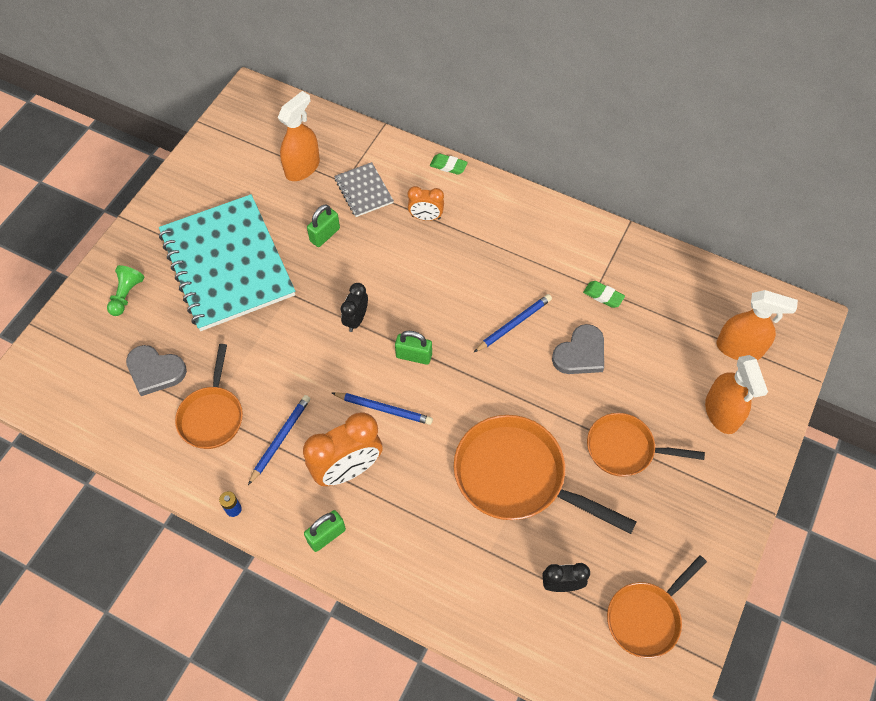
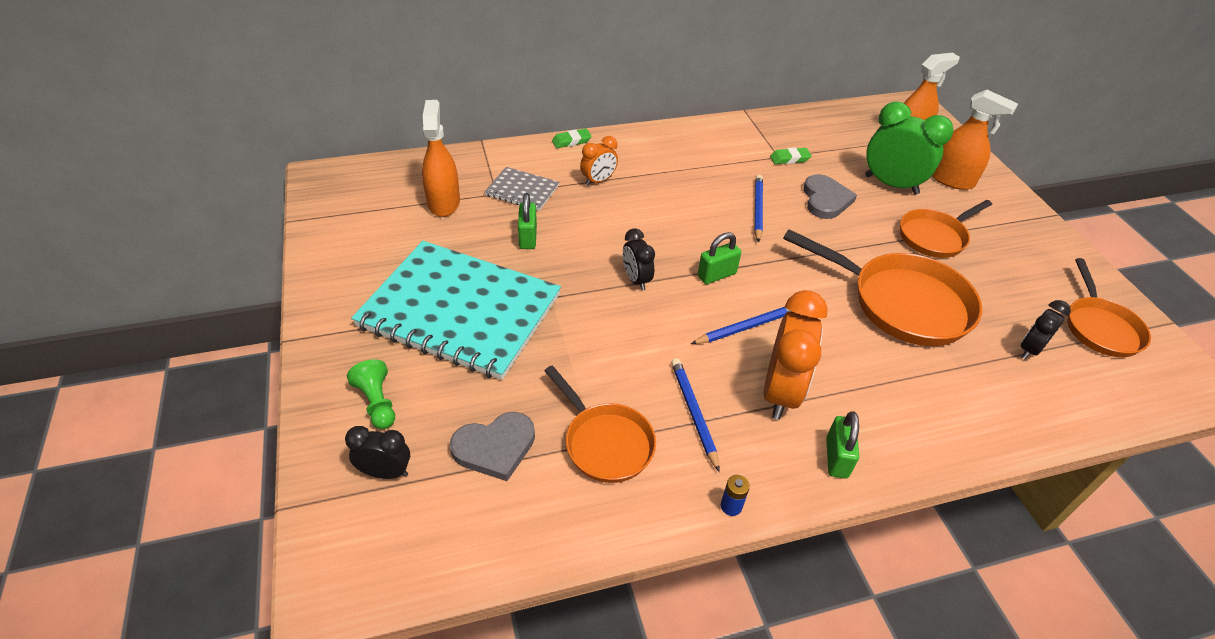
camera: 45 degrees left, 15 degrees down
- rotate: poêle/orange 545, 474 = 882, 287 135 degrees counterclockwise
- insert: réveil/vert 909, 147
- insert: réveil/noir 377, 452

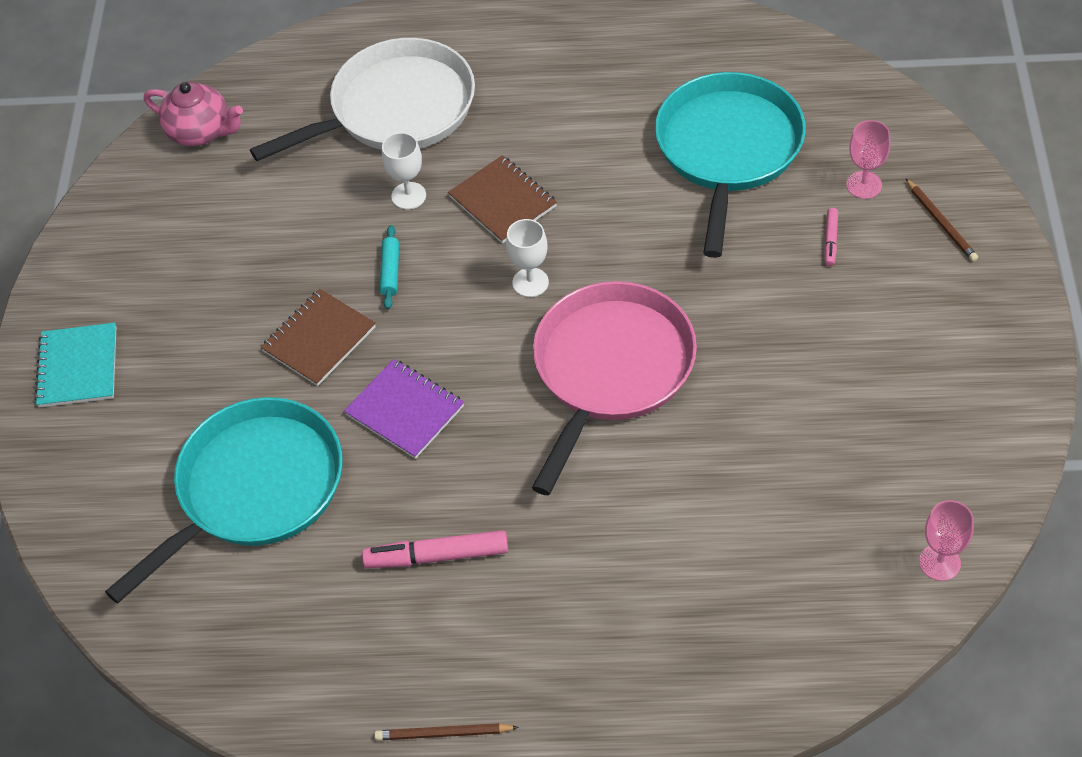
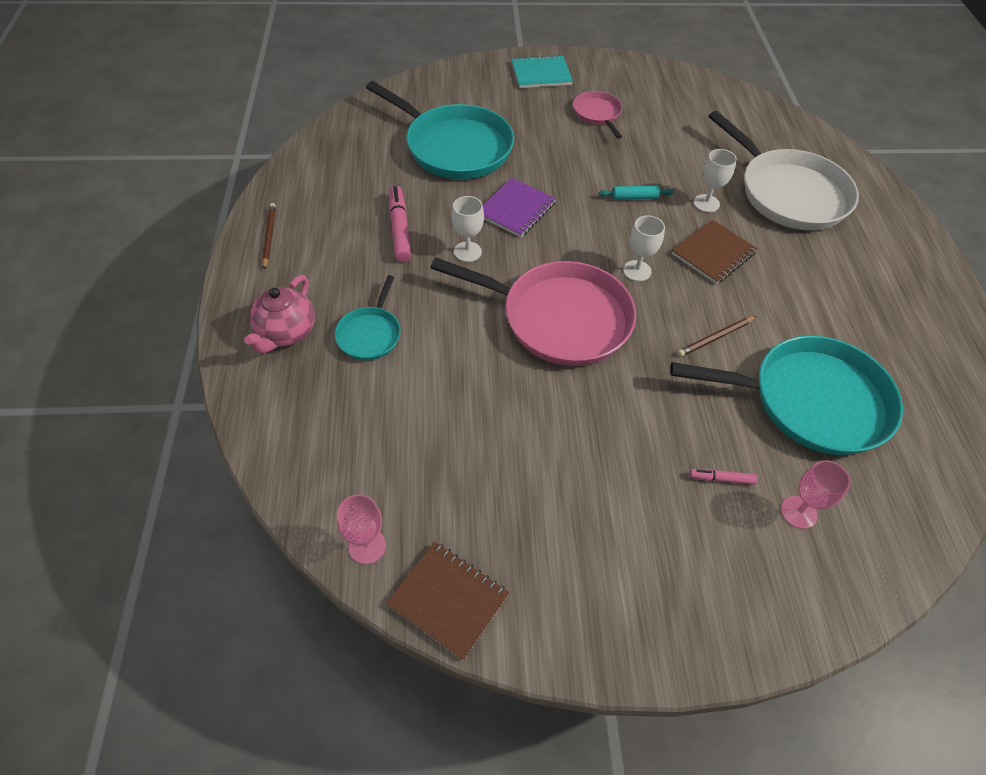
camera: 80 degrees right, 0 degrees up
- move: théière/rose 193, 114 to 279, 314
- move: crayon/marron 942, 220 to 716, 336
- move: carnet/marron 318, 337 to 447, 600
- insert: poêle/rose 597, 115
- insert: verre à pied/blanc 468, 229
- insert: poêle/turquoise 368, 317

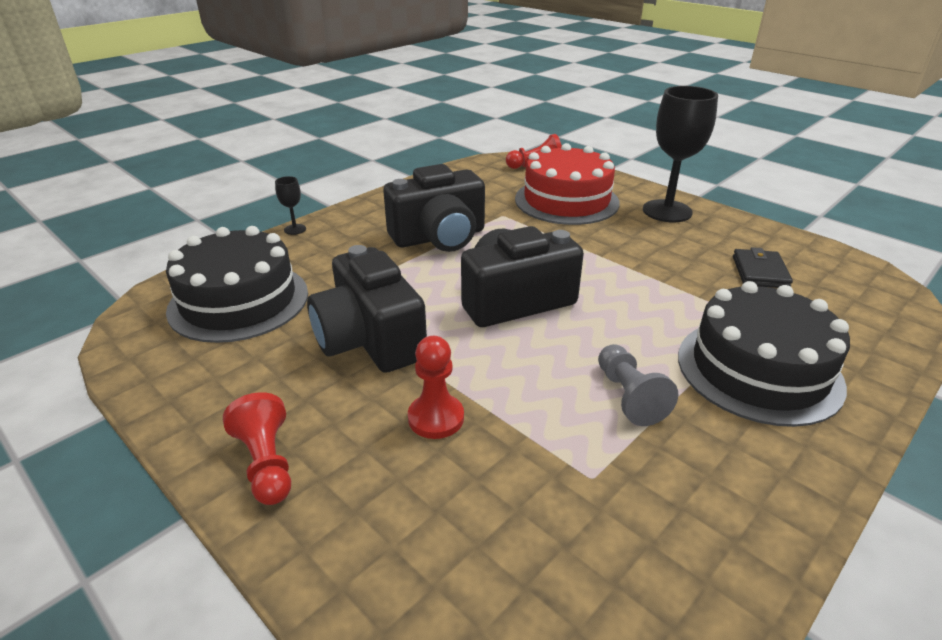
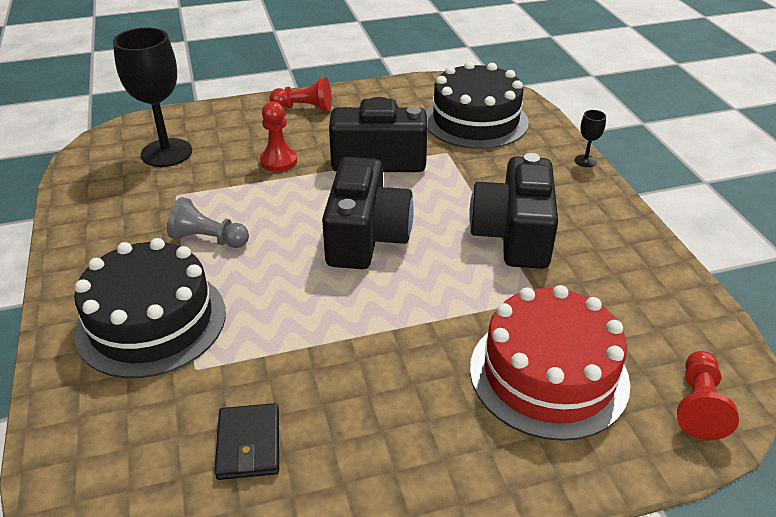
camera: 120 degrees right, 5 degrees up
- move: verre à pied/noir 680, 154 to 152, 97
- rotate: portefeuille/noir 763, 267 = 246, 441 45 degrees clockwise

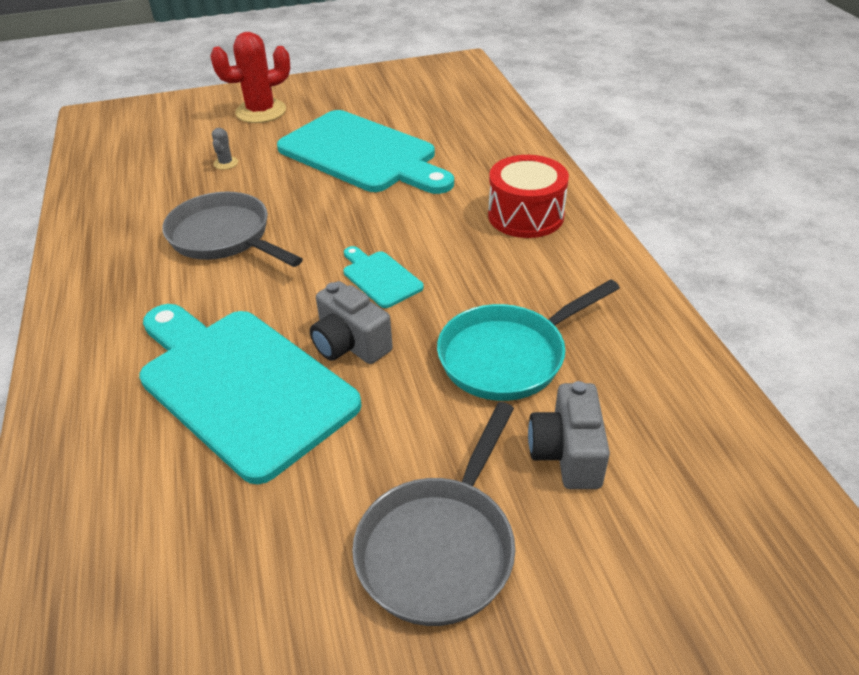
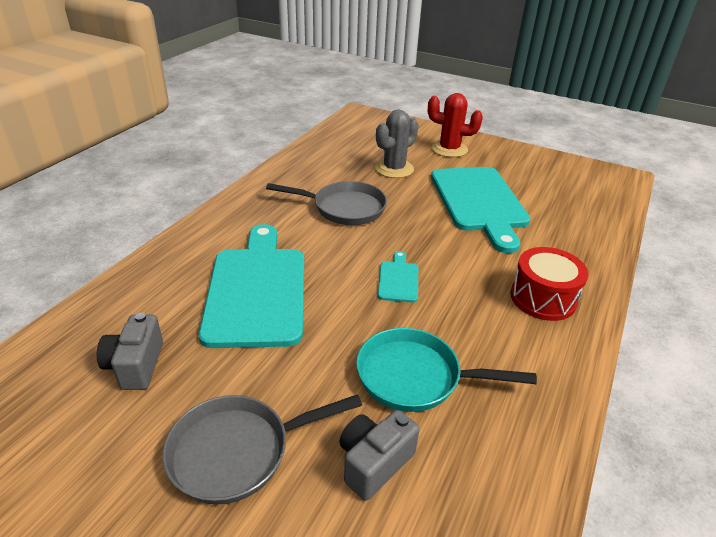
camera: 40 degrees right, 5 degrees down
- resize: cactus/gris 225, 149 = 396, 144 x2.28
- rotate: poêle/gris 232, 229 = 326, 203 105 degrees clockwise
- move: appareil photo/gris 351, 322 to 130, 351

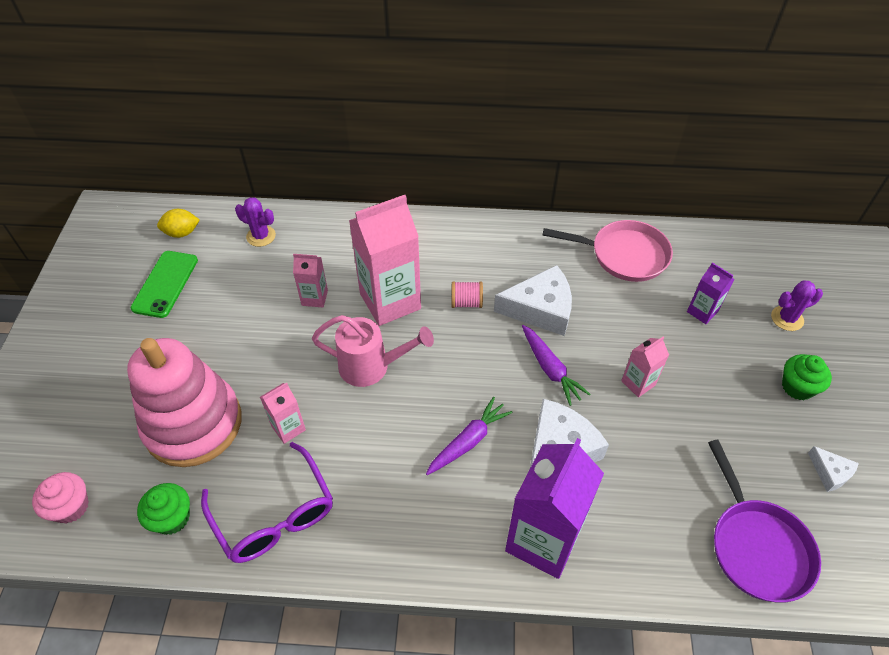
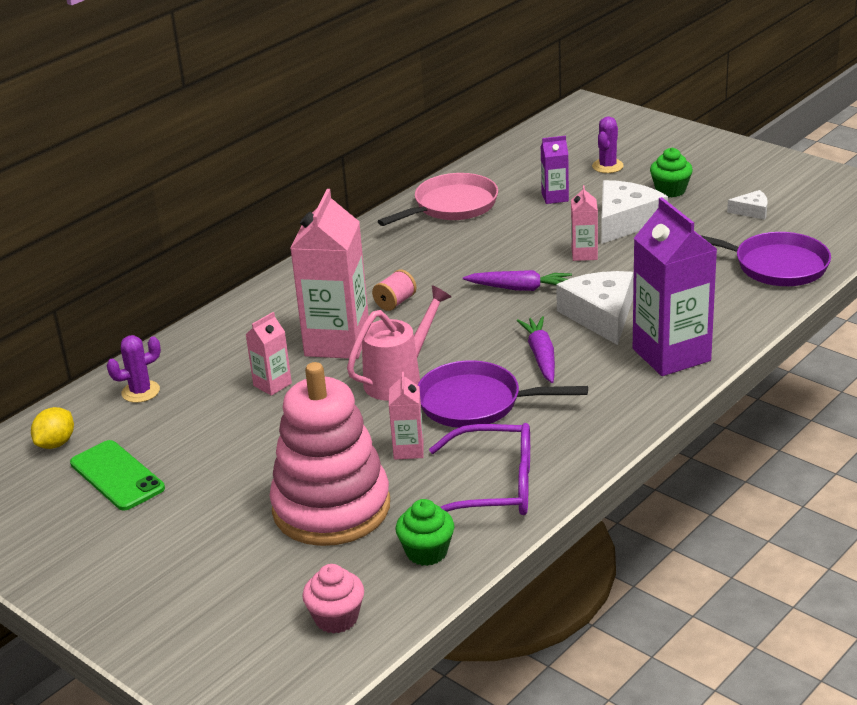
camera: 50 degrees left, 20 degrees down
- move: fromage/blanc 533, 300 to 634, 212
- insert: poêle/violet 503, 394

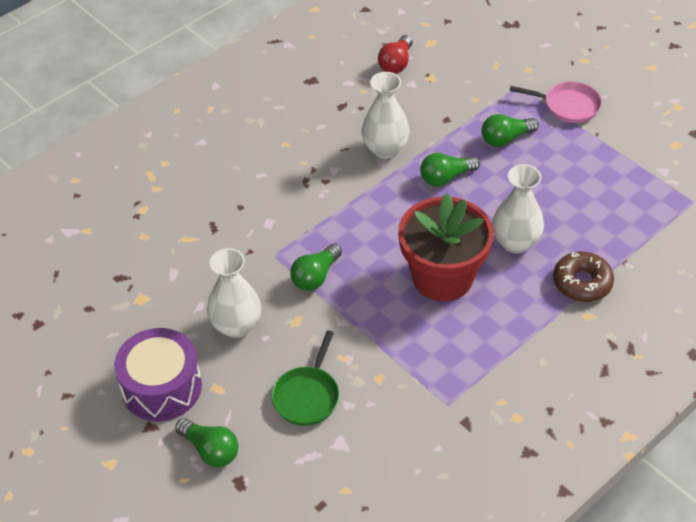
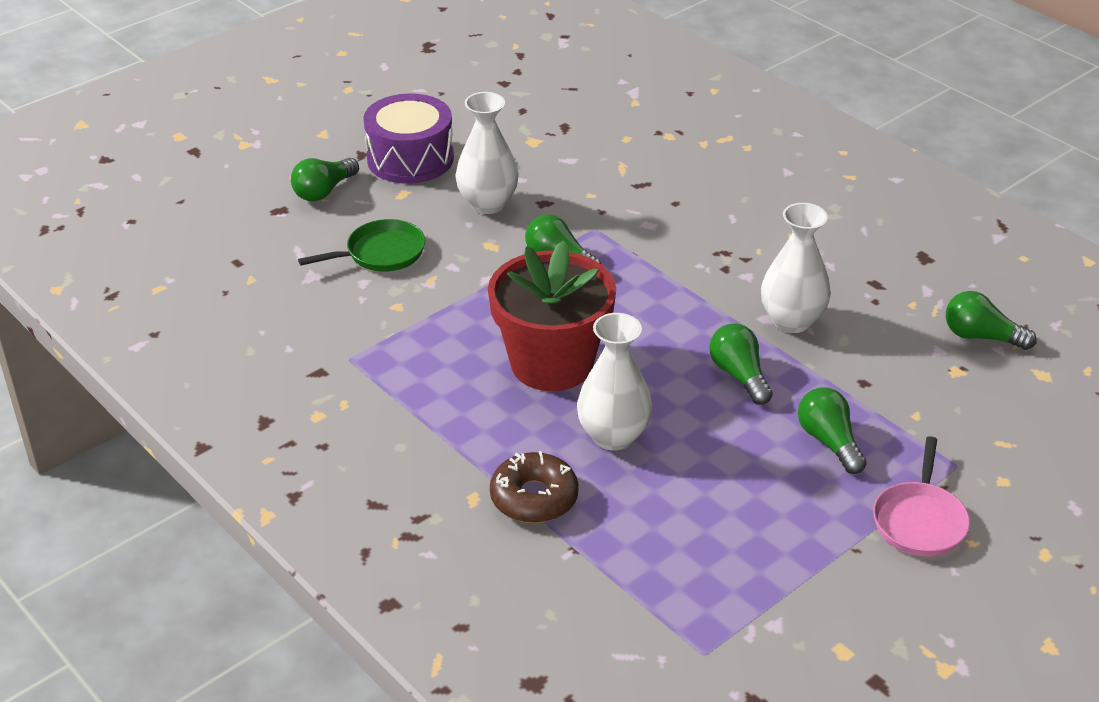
camera: 90 degrees right, 10 degrees down
- recolor: ampoule/rouge 395, 54 to ampoule/vert 991, 320
- rotate: poêle/vert 305, 378 = 361, 245 135 degrees clockwise

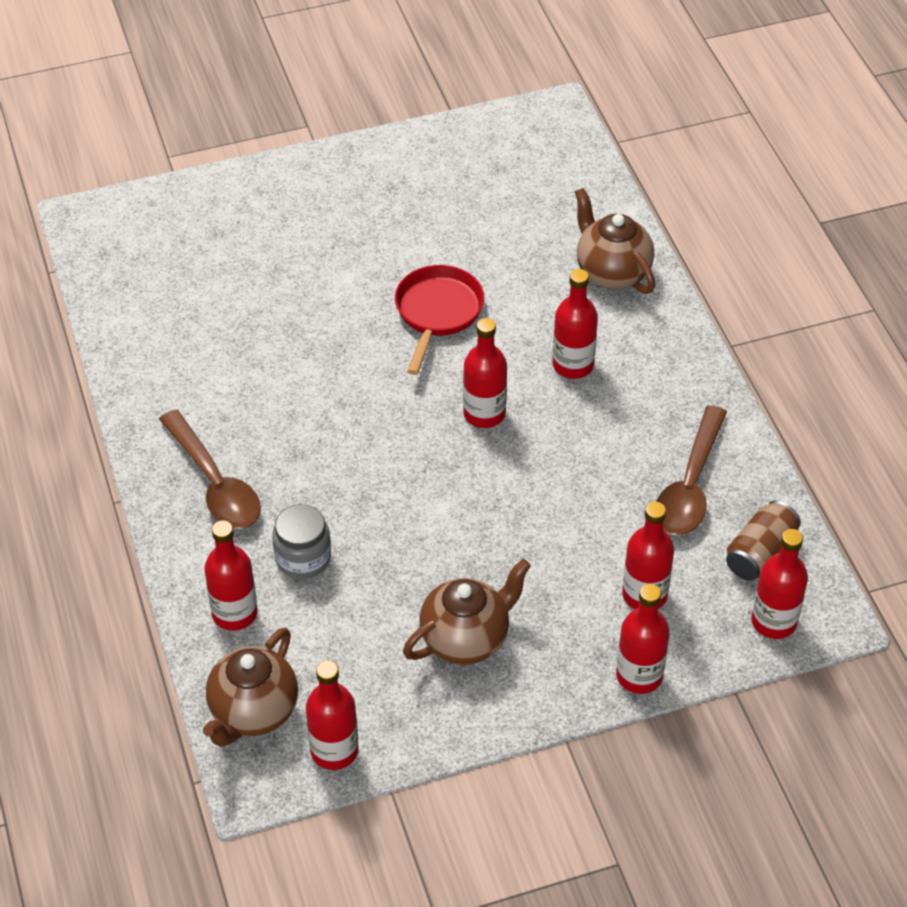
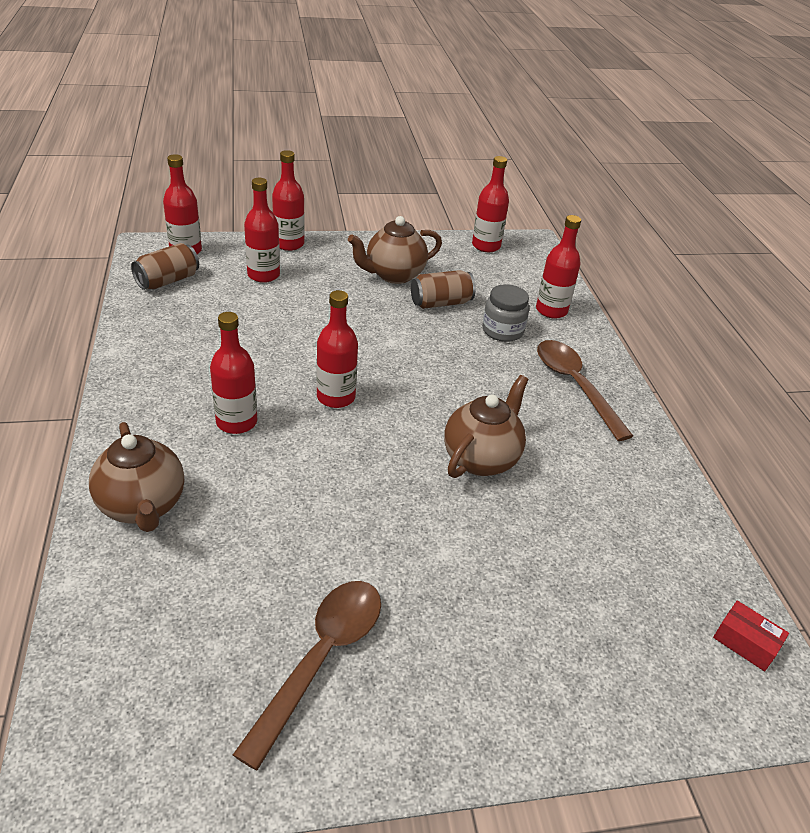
camera: 175 degrees left, 10 degrees down
- delete: poêle/rouge 439, 320
- move: cuillère/marron 691, 470 to 307, 676
- move: théière/marron 250, 687 to 486, 426
- insert: canette/marron 443, 289
- insert: boîte/rouge 751, 635

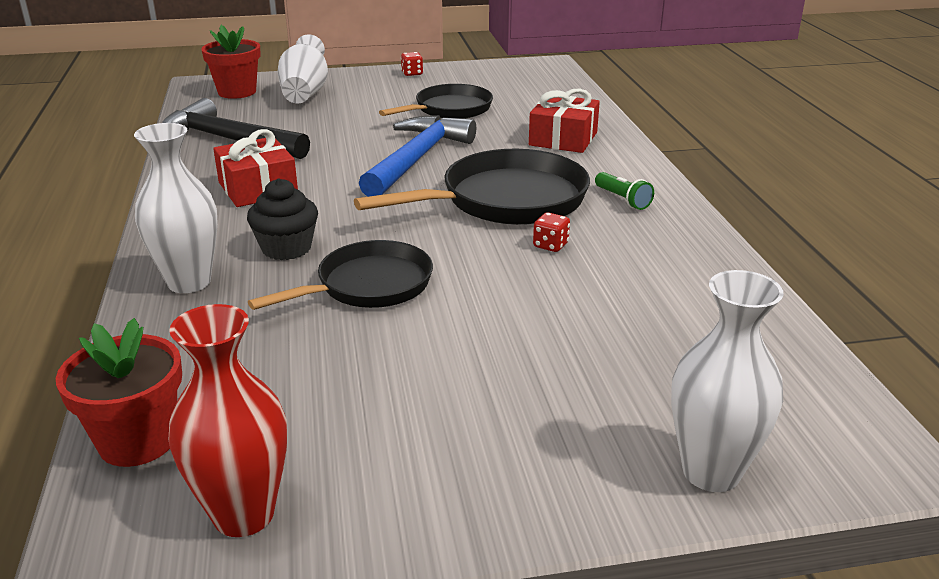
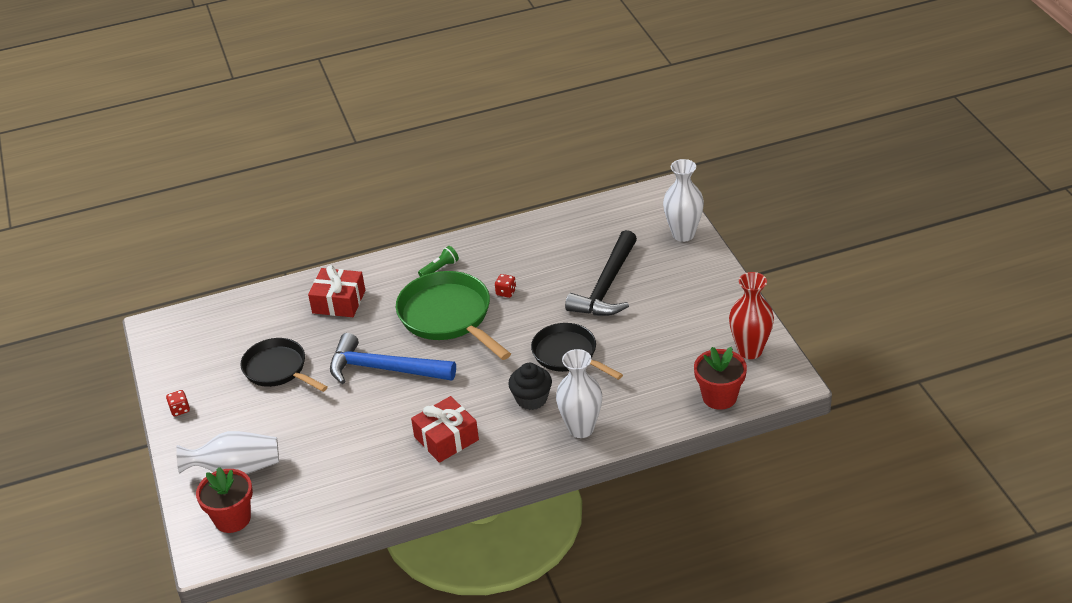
camera: 95 degrees left, 10 degrees up
- move: marteau/noir 236, 128 to 601, 273
- recolor: poêle/noir 472, 187 to poêle/vert 453, 315

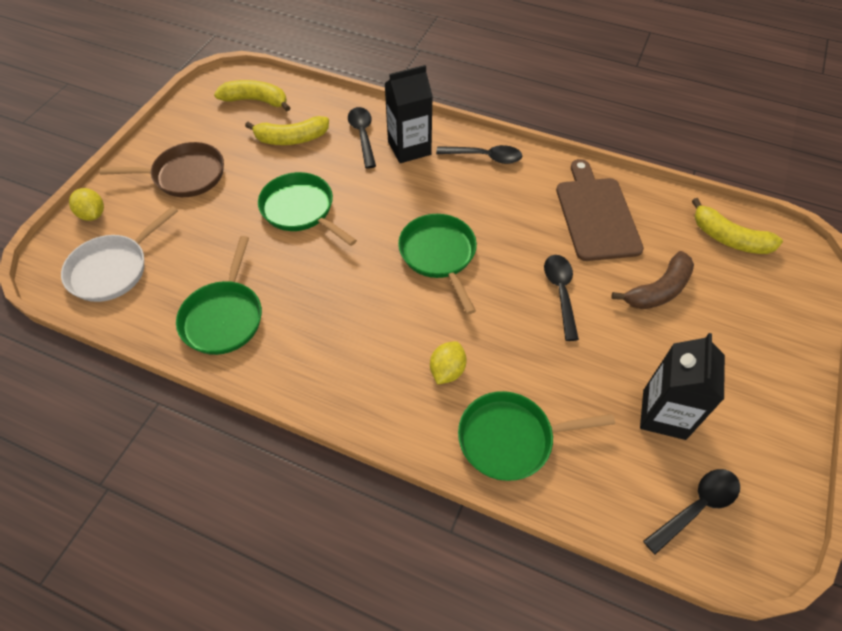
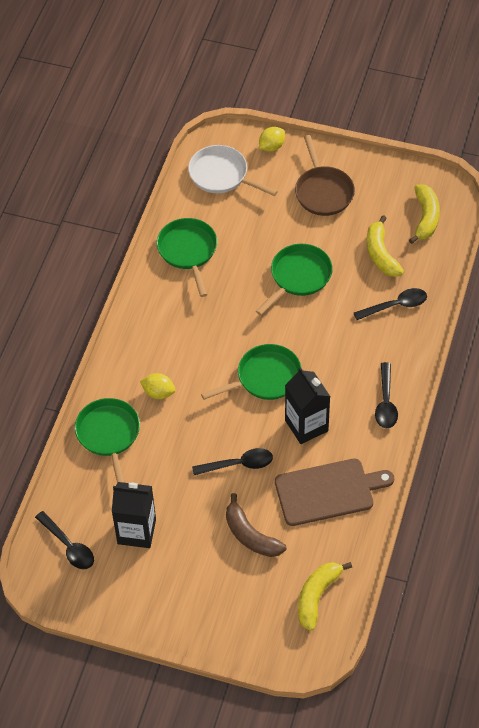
camera: 85 degrees right, 0 degrees up
- move: brique de lait/noir 409, 114 to 307, 405
- rotate: poêle/vert 219, 295 = 187, 257 75 degrees clockwise

